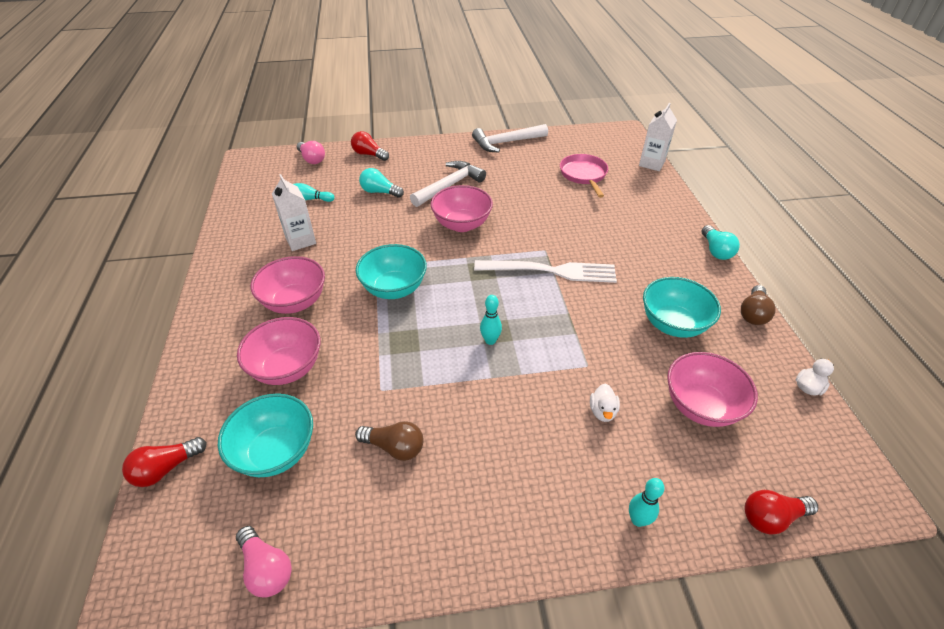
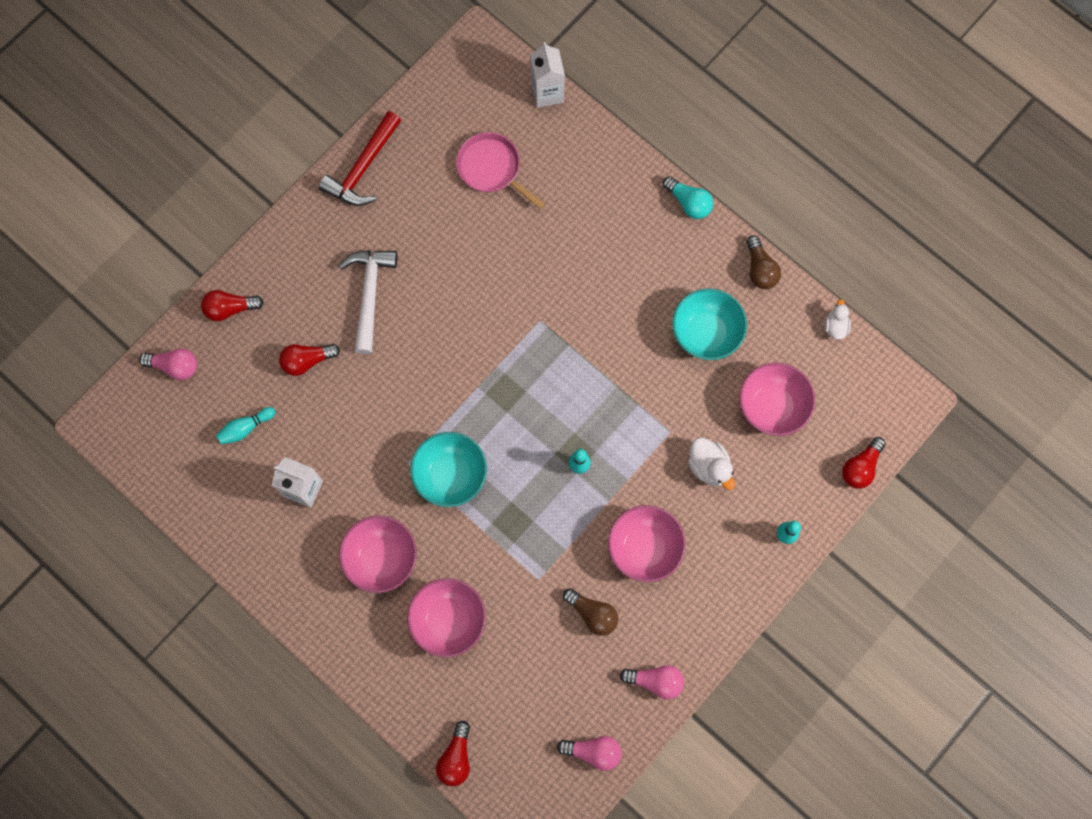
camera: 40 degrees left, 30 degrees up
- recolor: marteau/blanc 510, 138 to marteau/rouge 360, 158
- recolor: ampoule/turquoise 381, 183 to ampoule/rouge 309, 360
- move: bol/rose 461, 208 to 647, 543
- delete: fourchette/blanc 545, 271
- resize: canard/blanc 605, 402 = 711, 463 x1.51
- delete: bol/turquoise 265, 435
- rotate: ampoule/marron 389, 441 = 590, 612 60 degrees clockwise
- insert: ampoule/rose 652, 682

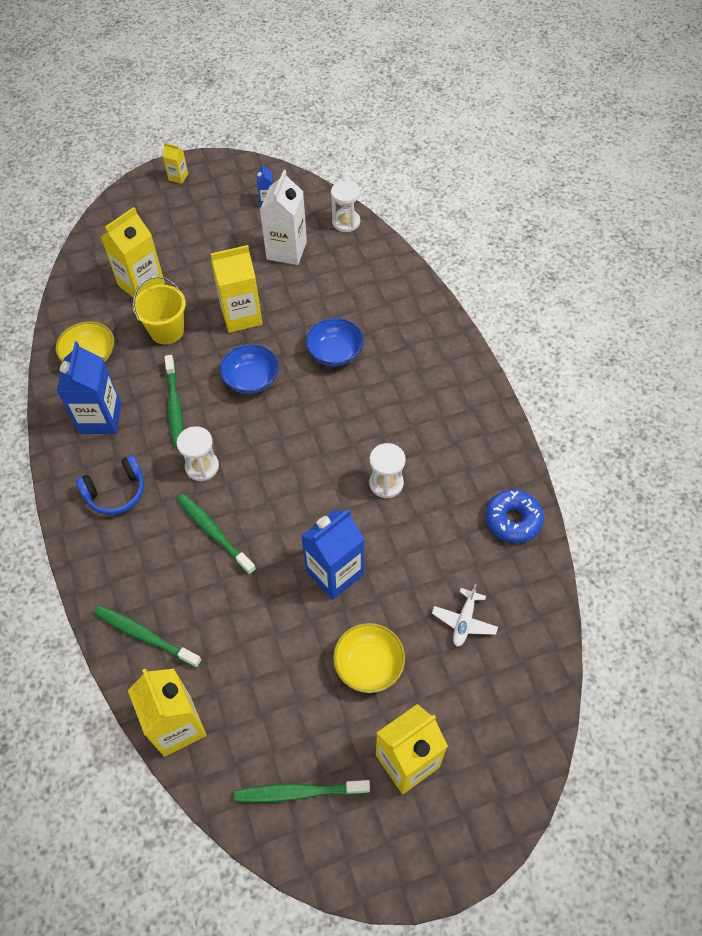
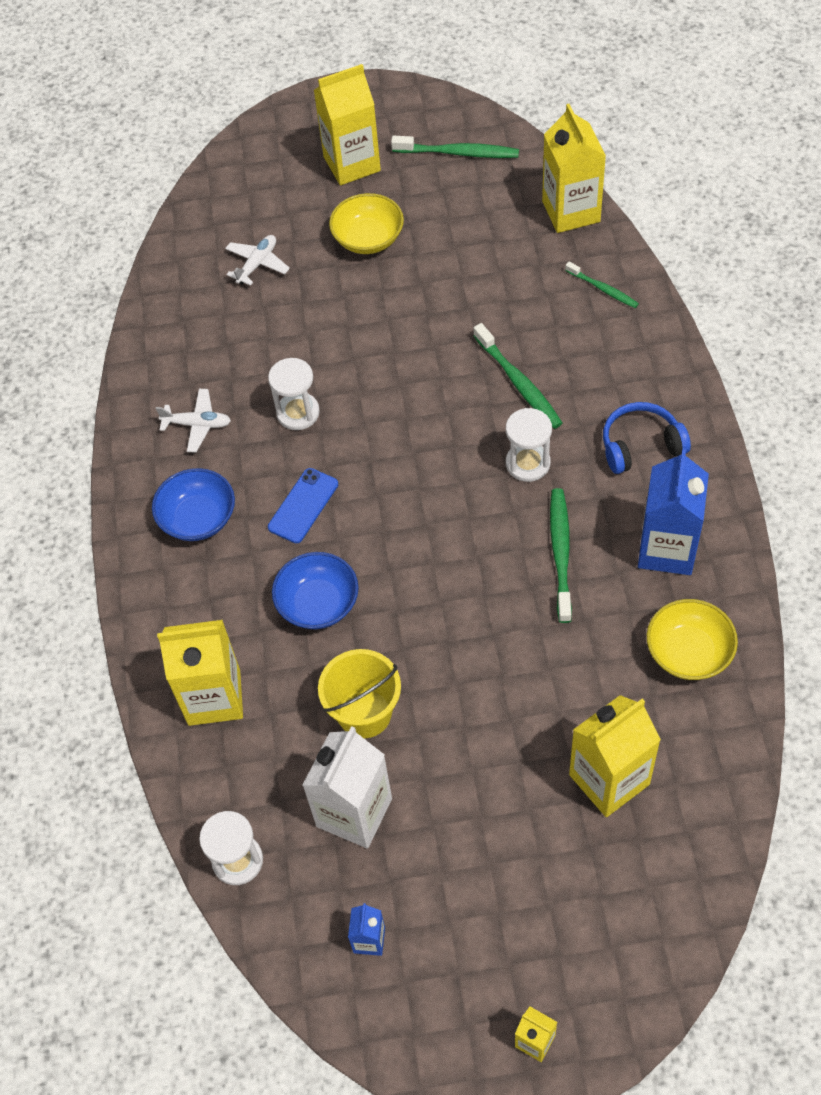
camera: 165 degrees left, 0 degrees up
- move: brique de lait/jaune 236, 289 to 200, 673
- move: seau/jaune 159, 310 to 359, 693
- move: bol/bleu 249, 369 to 193, 504
- delete: beignet/bleu 514, 516
- delete: brique de lait/bleu 332, 554
- resize: brosse à dents/vert 148, 637 = 602, 285 x0.62
- insert: avion/blanc 193, 421
- insert: téléphone/bleu 303, 505

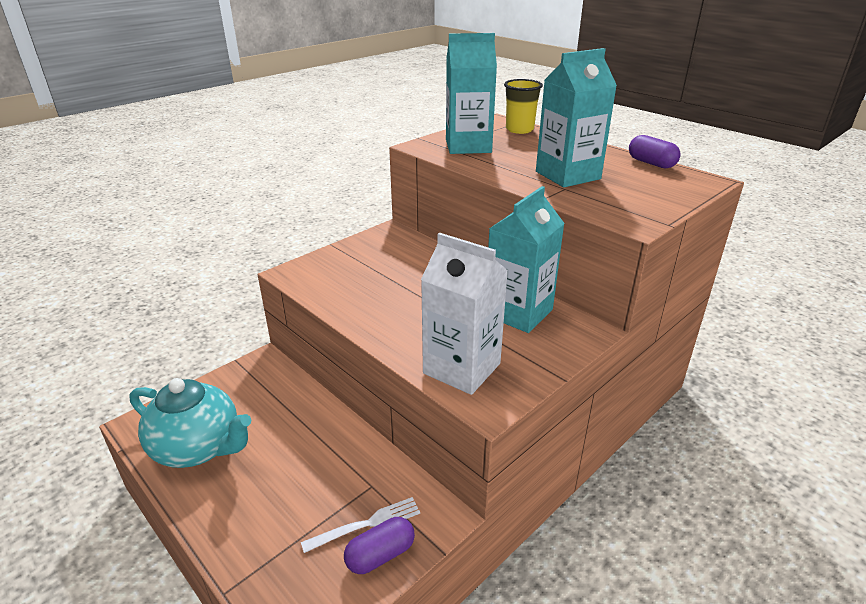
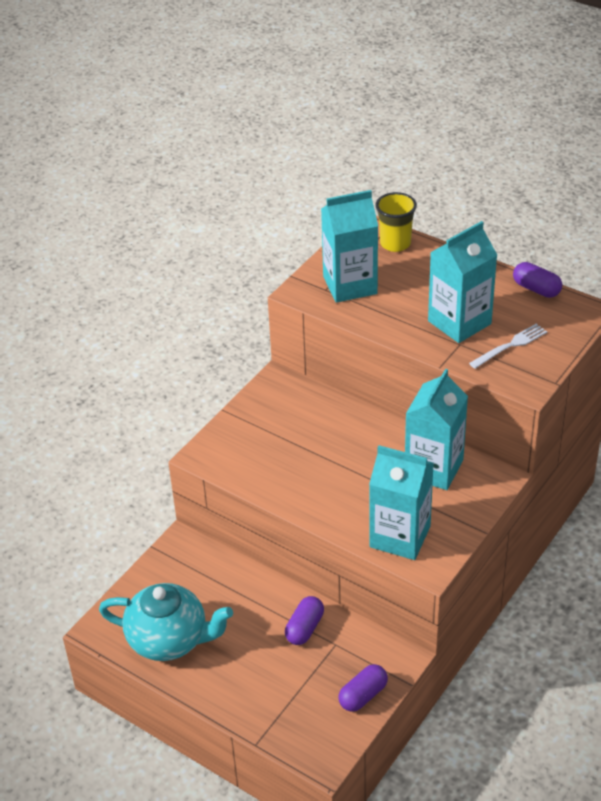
camera: 10 degrees left, 10 degrees up
- recolor: brique de lait/blanc 464, 314 to brique de lait/turquoise 401, 502
- move: fourchette/blanc 360, 525 to 508, 346
- insert: gélule/violet 304, 620

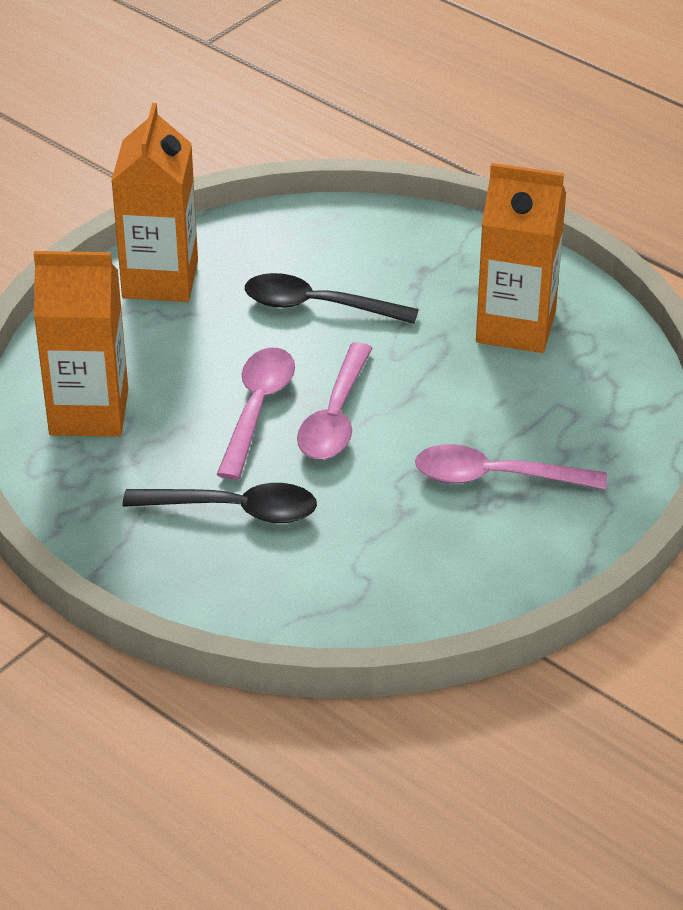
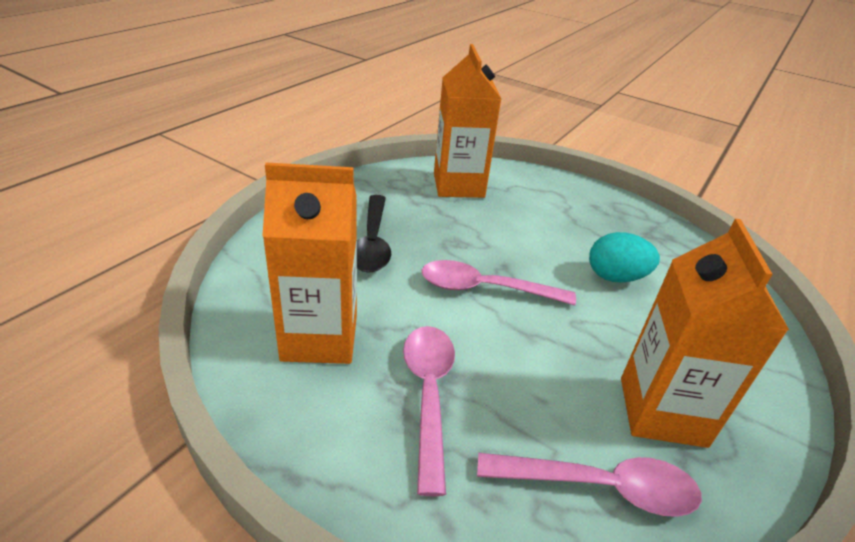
camera: 80 degrees right, 5 degrees down
- move: brique de lait/orange 154, 202 to 309, 263
- replace: cuillère/noir 332, 298 to œuf/turquoise 624, 257
- move: cuillère/rose 256, 414 to 589, 485

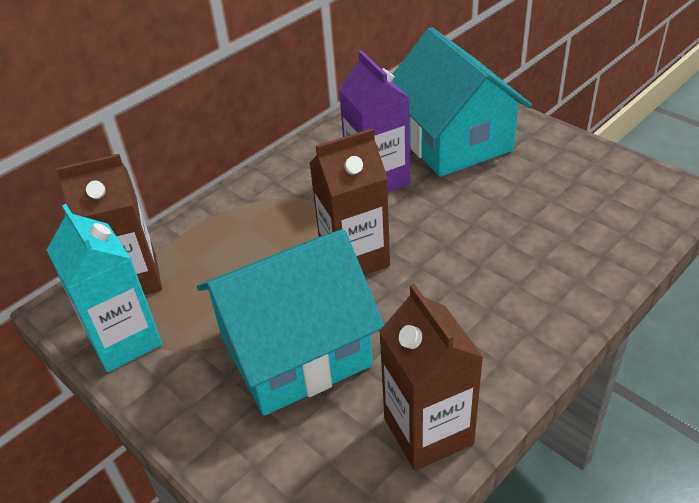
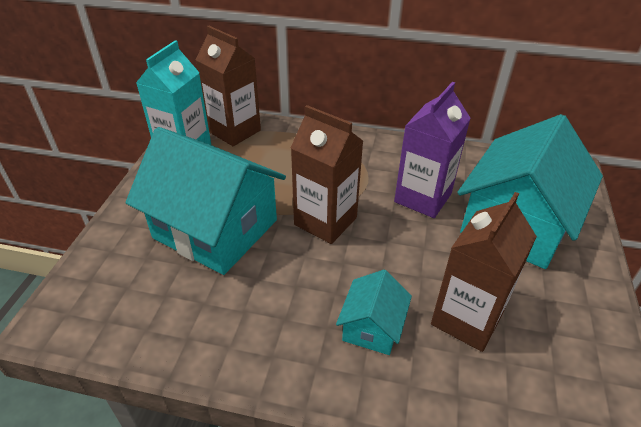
camera: 55 degrees right, 0 degrees up
- move: brique de lait/marron 431, 377 to 484, 272
- insert: maison/turquoise 374, 312

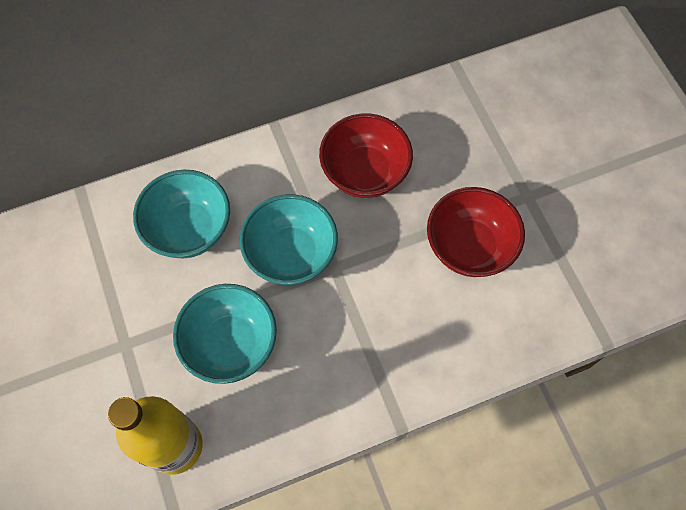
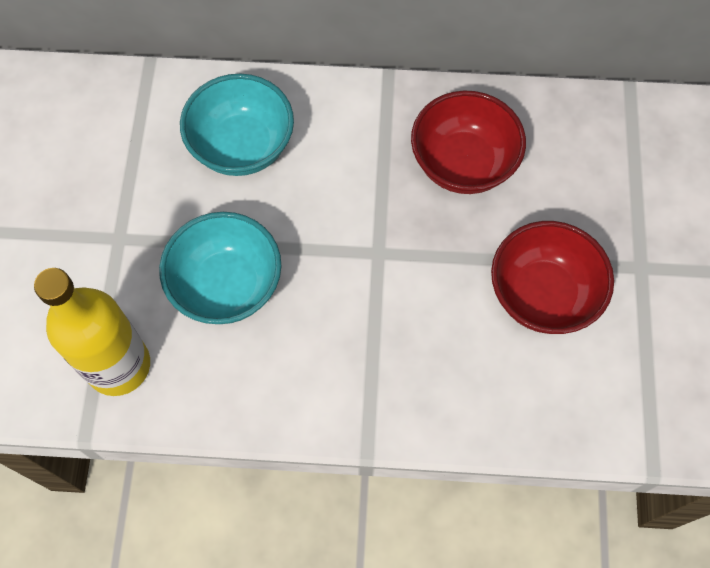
camera: 25 degrees right, 0 degrees up
- delete: bol/turquoise 289, 239

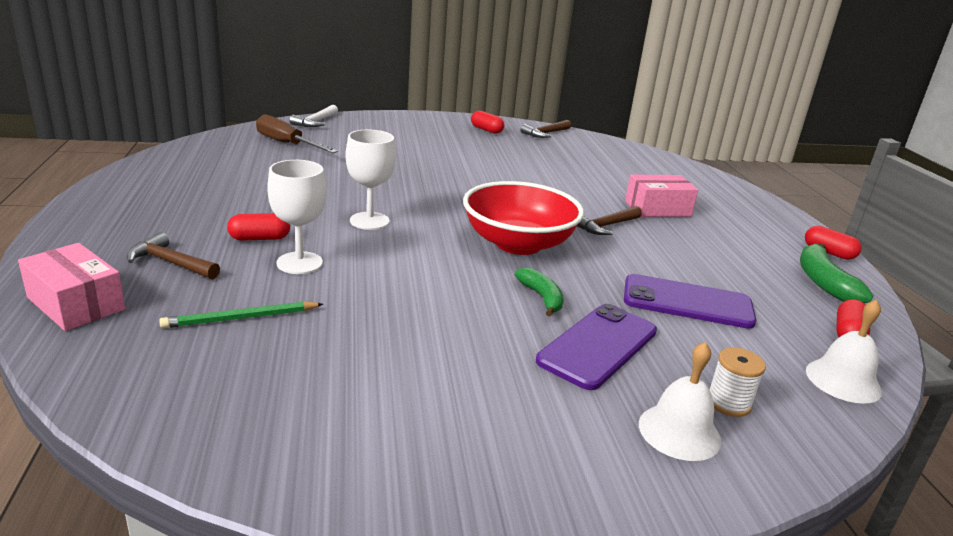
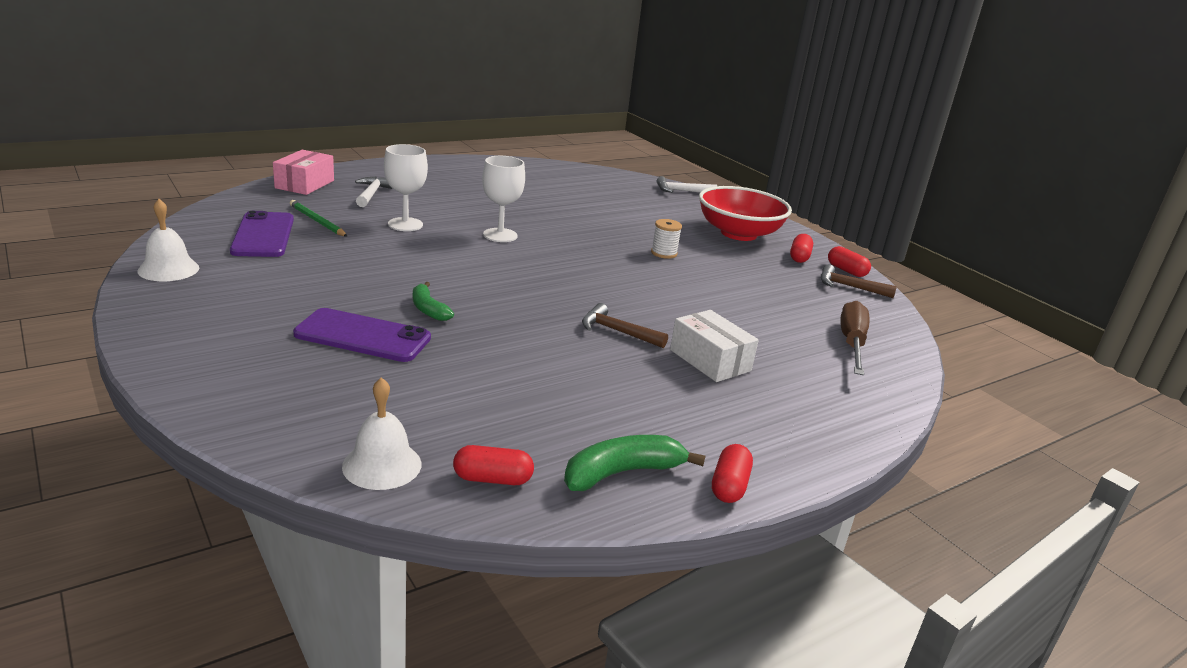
camera: 65 degrees right, 0 degrees up
- move: tournevis/marron 297, 134 to 854, 338
- recolor: boîte/rose 661, 196 to boîte/blanc 714, 346
- move: bol/rouge 523, 218 to 745, 213
- move: gélule/rouge 258, 227 to 849, 261
- recolor: marteau/marron 173, 255 to marteau/blanc 374, 192
- rotate: banane/vert 539, 292 = 433, 301 105 degrees clockwise
- move: téléphone/violet 690, 301 to 262, 234
- move: cloche/blanc 680, 401 to 168, 240
- move: bobine/blanc 738, 382 to 666, 239

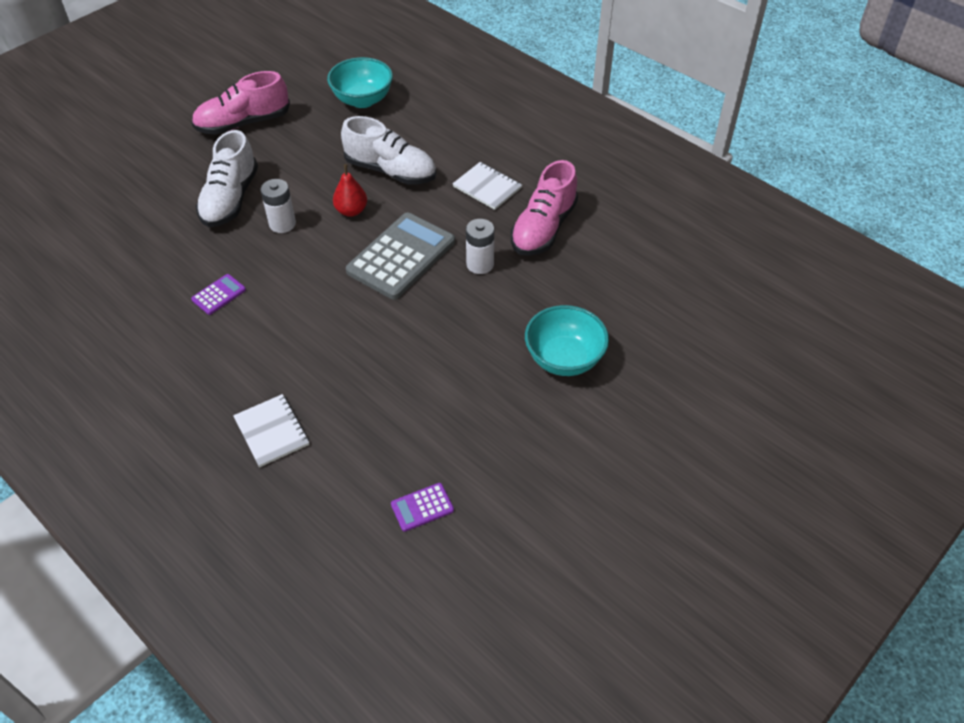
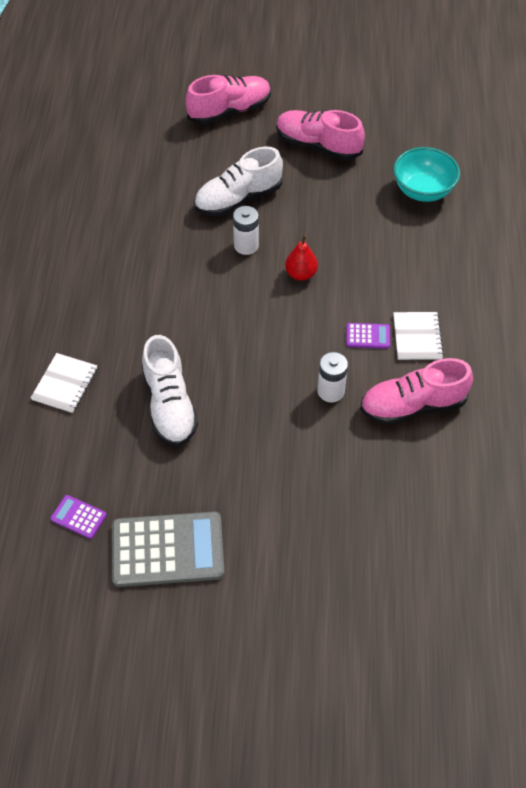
camera: 50 degrees right, 5 degrees up
- move: chaussure/blanc 388, 150 to 170, 391
- move: calculatrice/gris 400, 256 to 168, 549
- move: calculatrice/violet 218, 294 to 368, 336
- delete: bol/turquoise 567, 340
- insert: chaussure/rose 228, 99

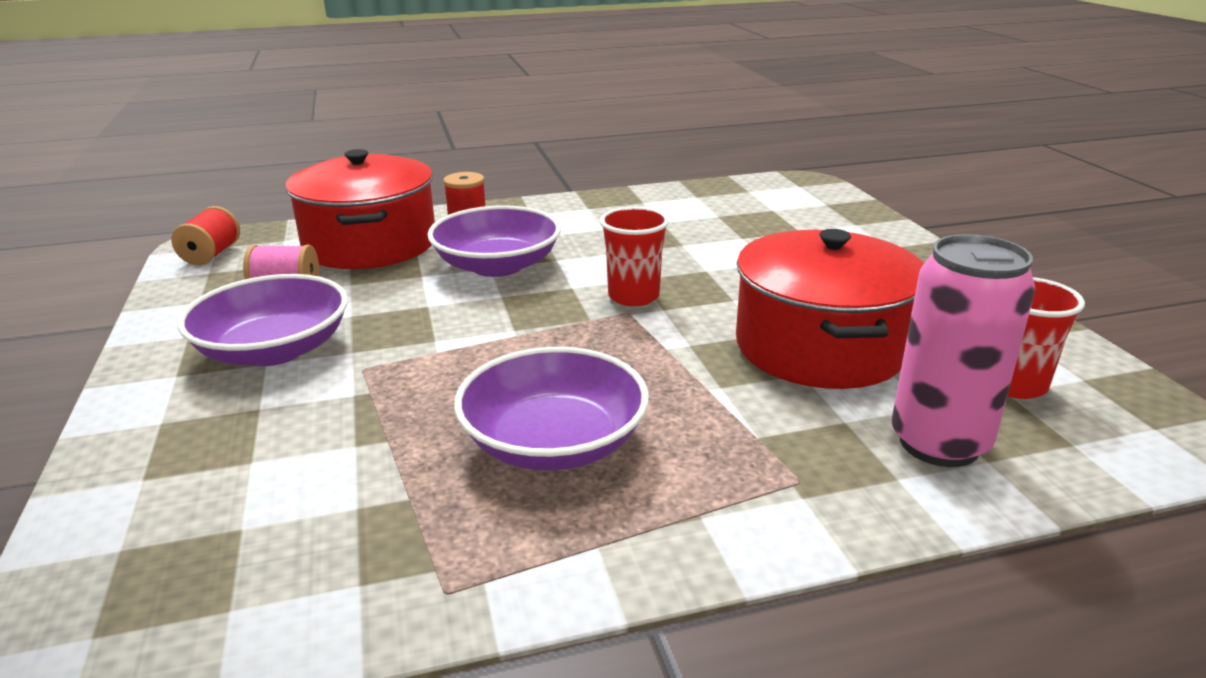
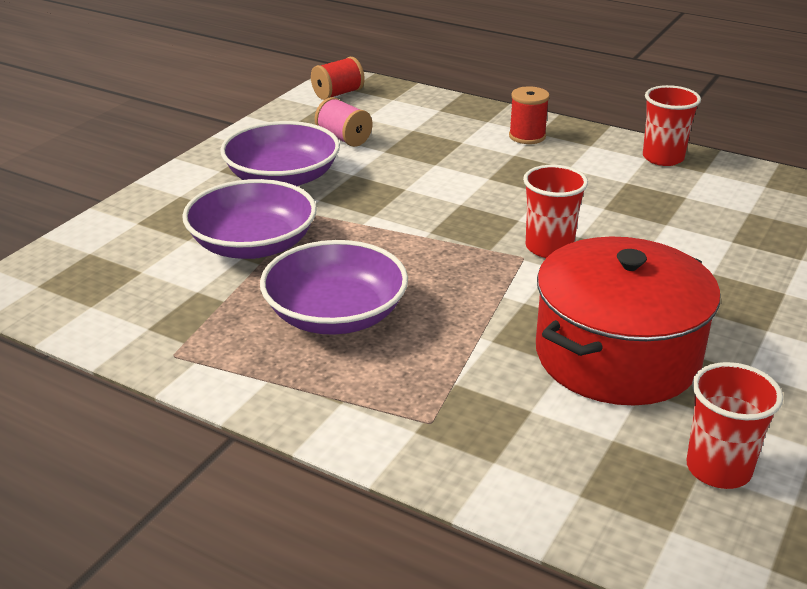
camera: 45 degrees right, 5 degrees up
- delete: marmite/rouge 360, 209
- move: bol/violet 494, 241 to 249, 219
- delete: canette/rose 963, 350
- insert: gobelet/rouge 672, 125

